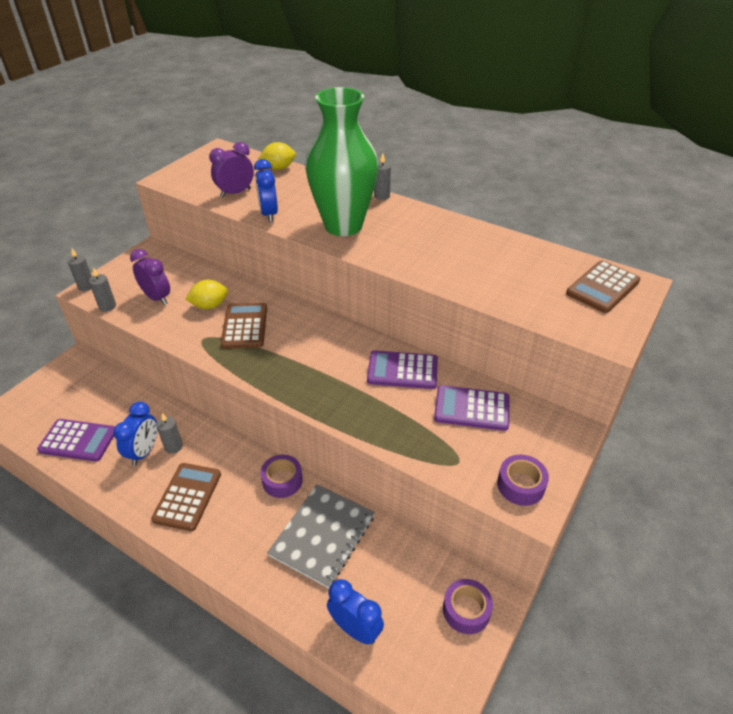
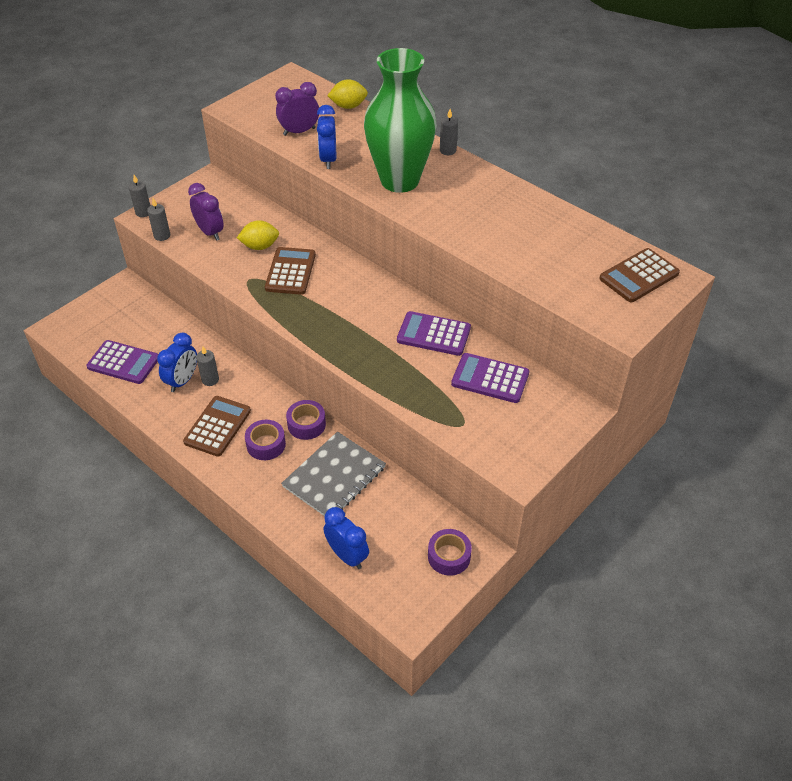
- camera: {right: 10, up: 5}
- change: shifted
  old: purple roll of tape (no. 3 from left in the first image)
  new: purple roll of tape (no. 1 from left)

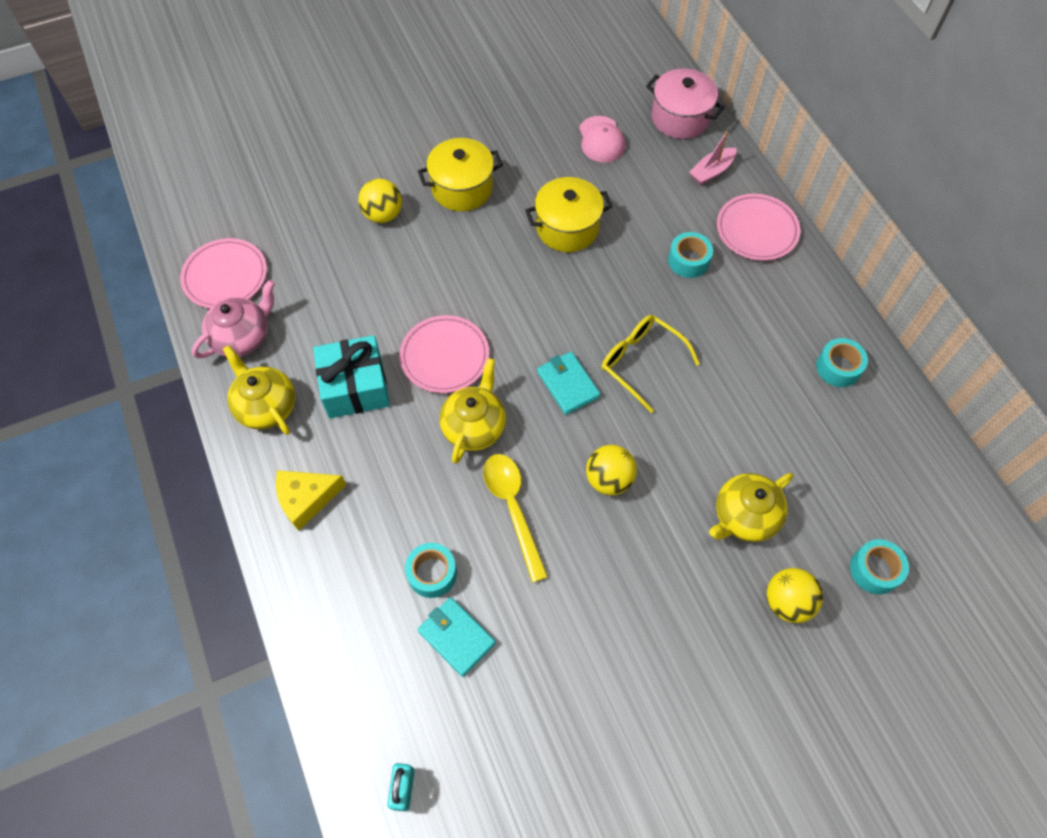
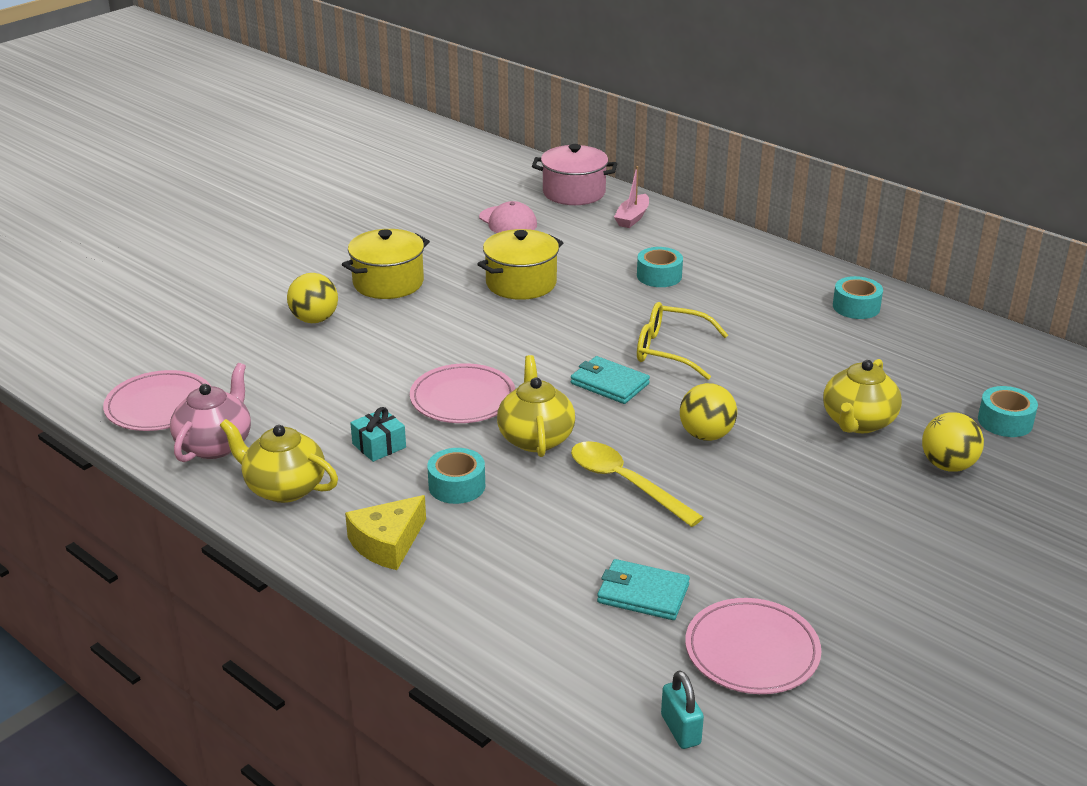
- camera: {right: -25, up: -30}
- change: scaled
  old: turquoise present
  factor: 0.53
- change: shifted
  old: turquoise roll of tape (no. 1 from left)
- change: shifted
  old: rose-pink dinner plate (no. 3 from left)

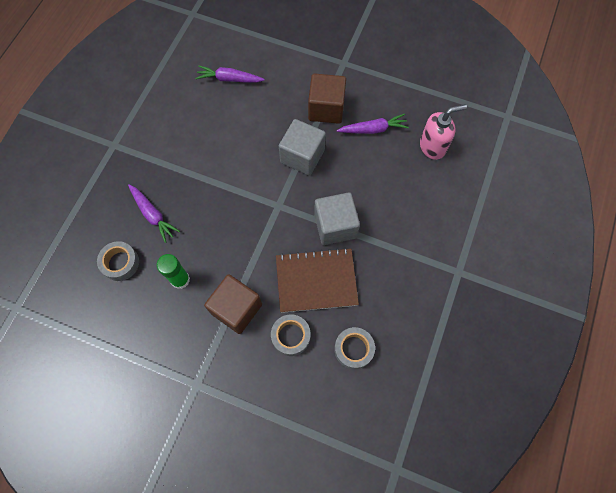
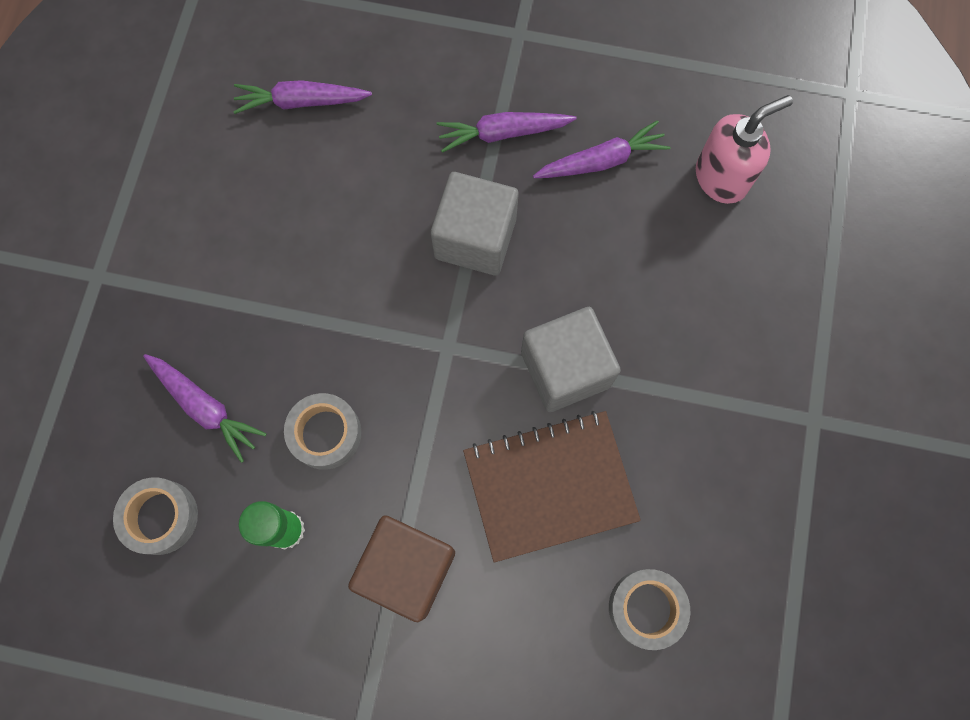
- camera: {right: -10, up: 5}
- change: shifted
  old: grey roll of tape (no. 2 from left)
- change: swapped
  old: brown cube (no. 2 from left)
  new: purple carrot (no. 3 from left)

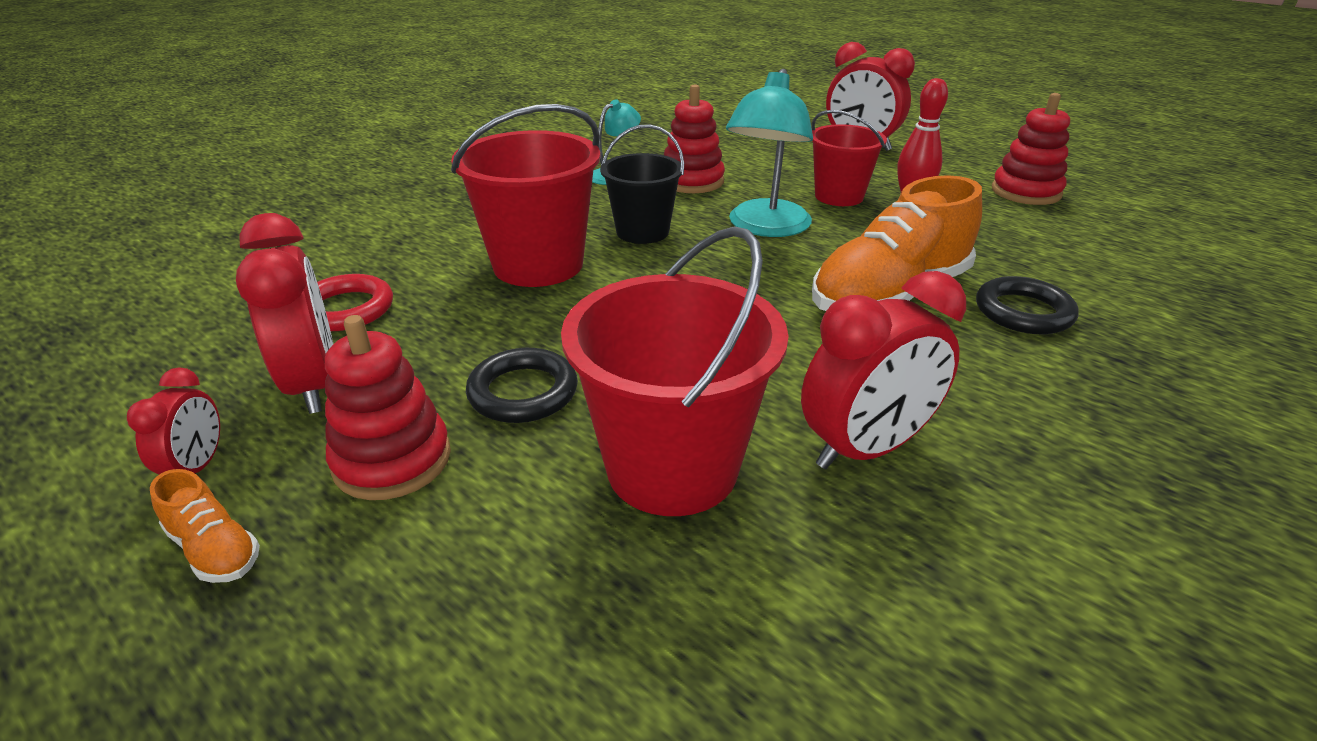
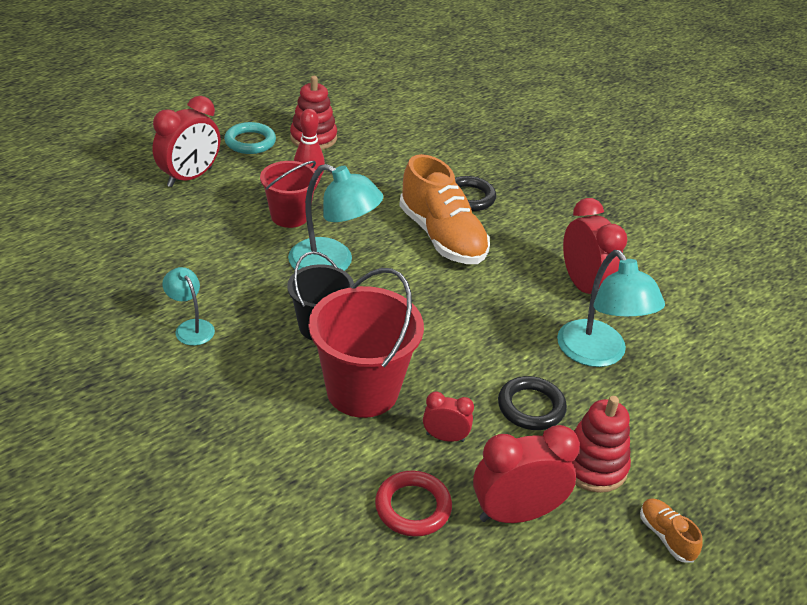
- camera: {right: -85, up: 5}
- change: new
  new: turquoise hoop
- change: shifted
  old: scarlet bedside clock (no. 1 from left in the first image)
  new: scarlet bedside clock (no. 2 from left)
- change: swapped
  old: scarlet pail (no. 2 from left)
  new: turquoise lamp (no. 3 from left)
- change: rotated
  old: orange-coloured shoe (no. 1 from left in the first image)
  degrees: -75
- change: gone
  old: scarlet ring stacker (no. 2 from left)

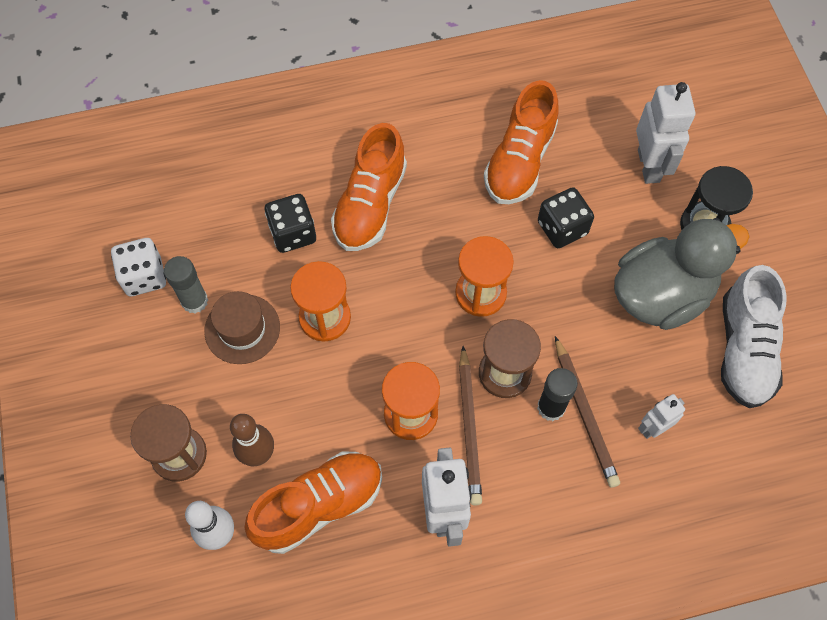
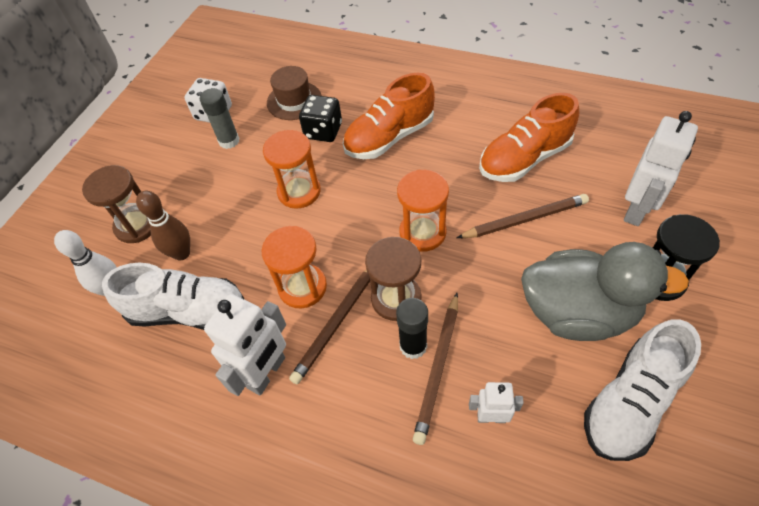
- camera: {right: 40, up: -10}
- change: repainted
  old: orange-coloured shoe (no. 1 from left)
  new: white shoe (no. 1 from left)
- change: shifted
  old: brown hat
- change: swapped
  old: black dice (no. 2 from left)
  new: brown wooden pencil (no. 3 from left)

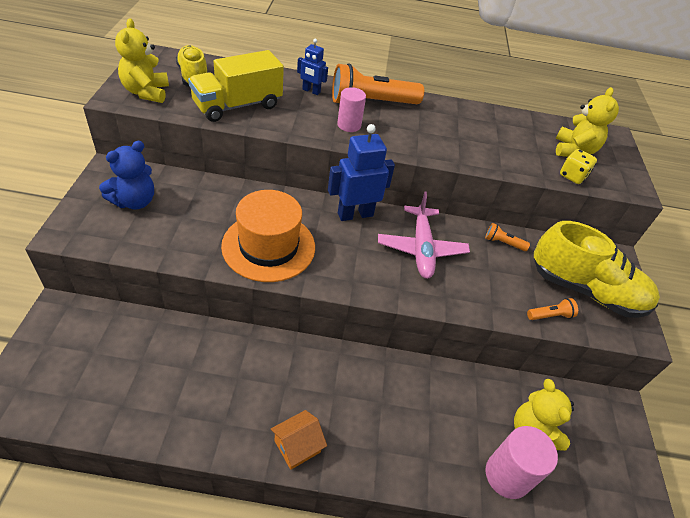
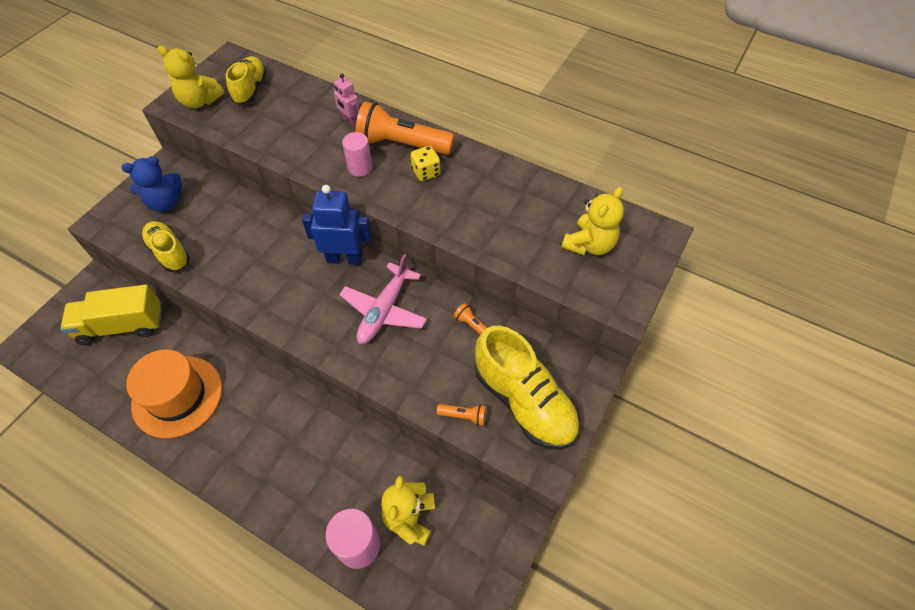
- camera: {right: 30, up: 10}
- change: shifted
  old: yellow truck
- change: shifted
  old: orange-coloured hat
- change: new
  new: yellow shoe (no. 1 from left)
- change: rotated
  old: yellow teddy (no. 1 from left)
  degrees: -90
- change: repainted
  old: cobalt robot figure (no. 1 from left)
  new: rose-pink robot figure
- change: shifted
  old: yellow dice
- change: gone
  old: orange-coloured toy house

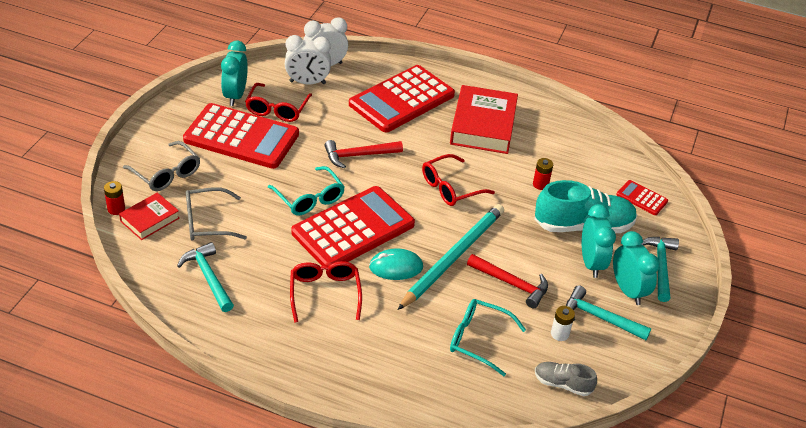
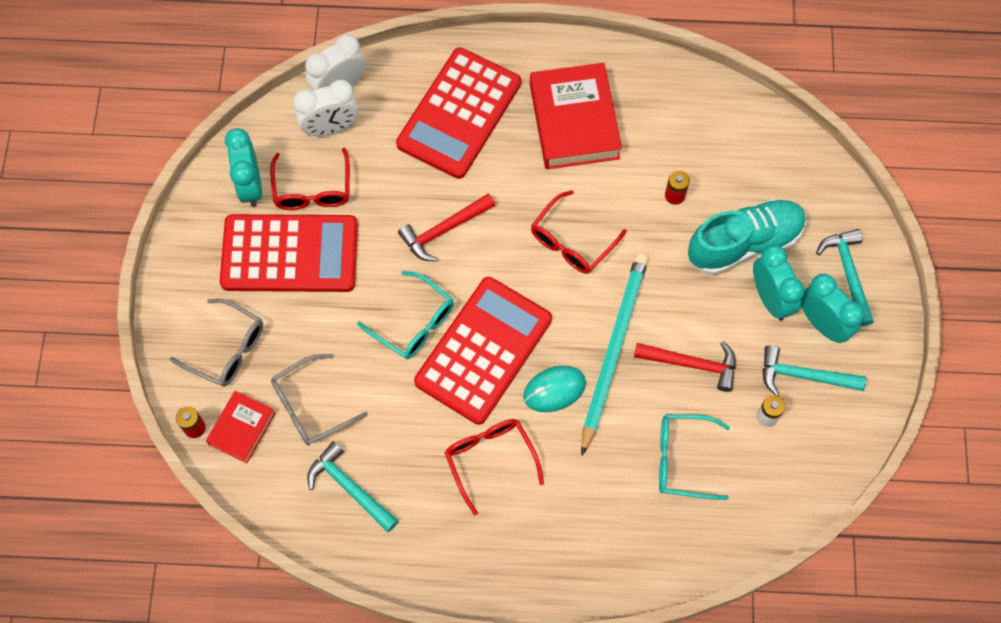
- camera: {right: -15, up: 25}
- change: gone
  old: grey shoe
- change: gone
  old: scarlet adding machine (no. 4 from left)

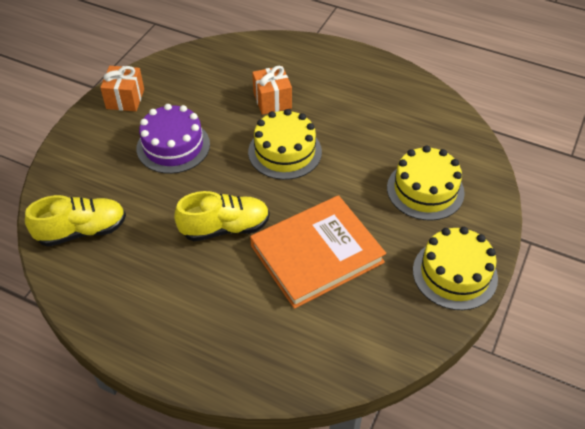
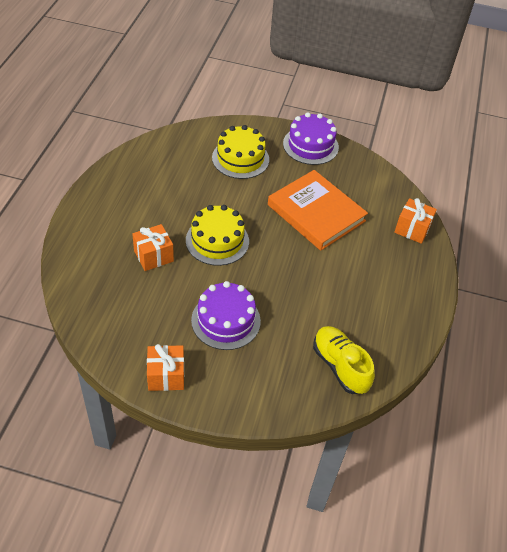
- camera: {right: -105, up: 0}
- change: repainted
  old: yellow gateau (no. 3 from left)
  new: purple gateau (no. 2 from left)
- change: new
  new: orange-coloured present (no. 3 from left)
- change: gone
  old: yellow shoe (no. 2 from left)

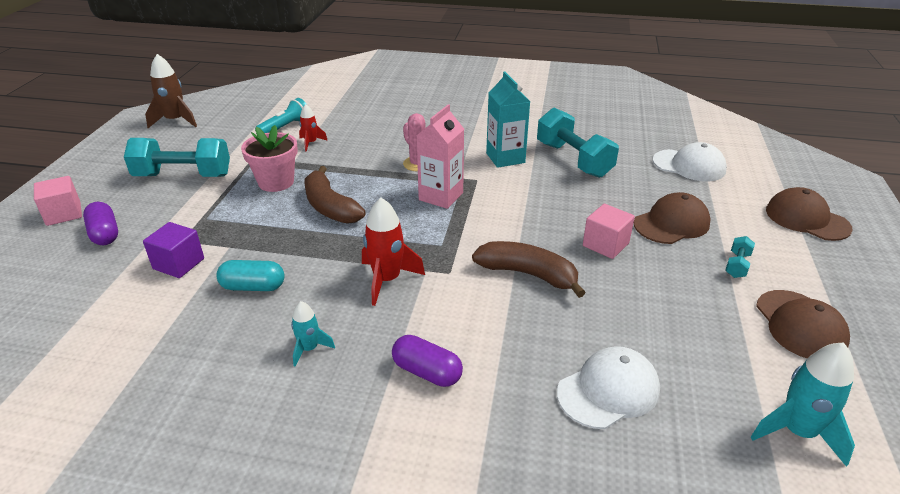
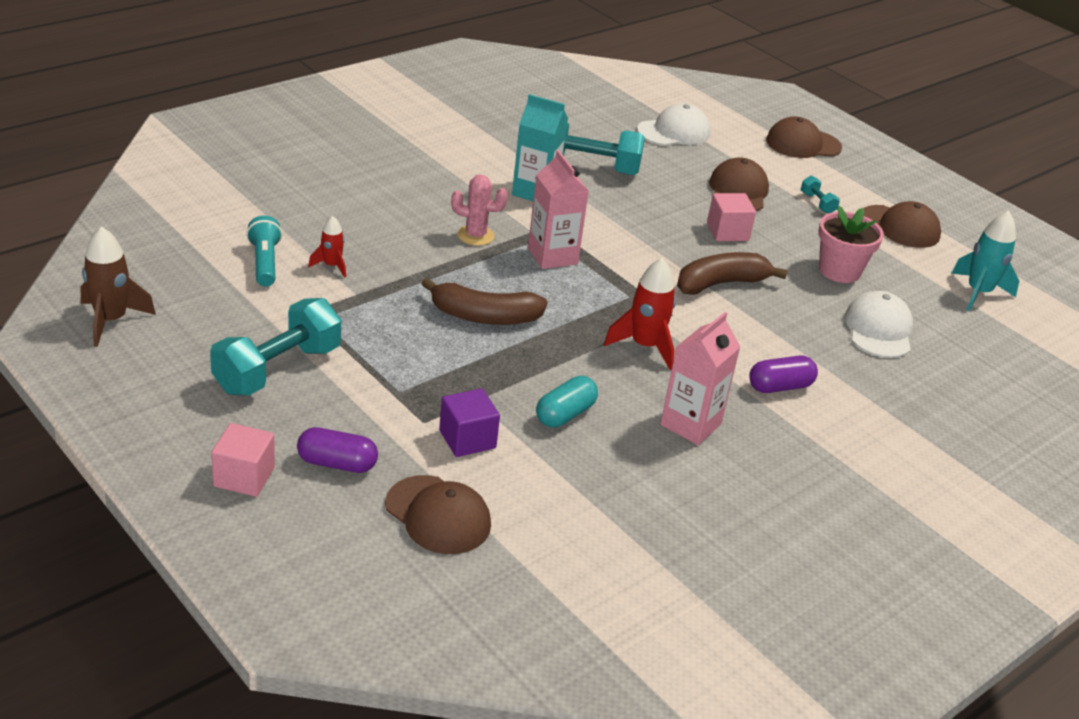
- camera: {right: -55, up: 0}
- change: new
  new: brown baseball cap (no. 1 from left)
- change: swapped
  old: turquoise rocket (no. 1 from left)
  new: rose-pink juice carton (no. 2 from left)
- change: shifted
  old: rose-pink potted plant

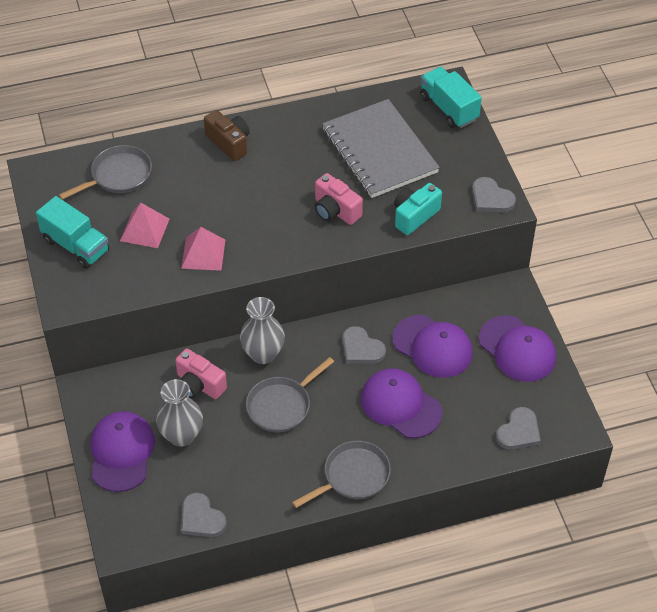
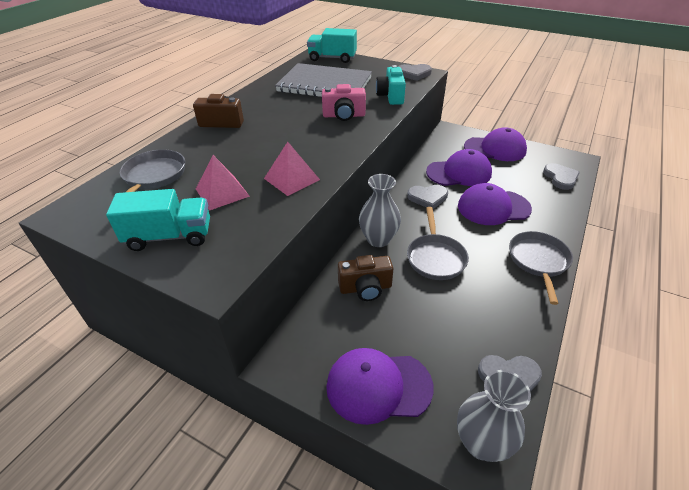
- camera: {right: -45, up: -10}
- change: rotated
  old: purple baseball cap (no. 1 from left)
  degrees: -45
- change: repainted
  old: rose-pink camera (no. 1 from left)
  new: brown camera (no. 2 from left)
- change: shifted
  old: grey flower vase (no. 1 from left in the first image)
  new: grey flower vase (no. 2 from left)

